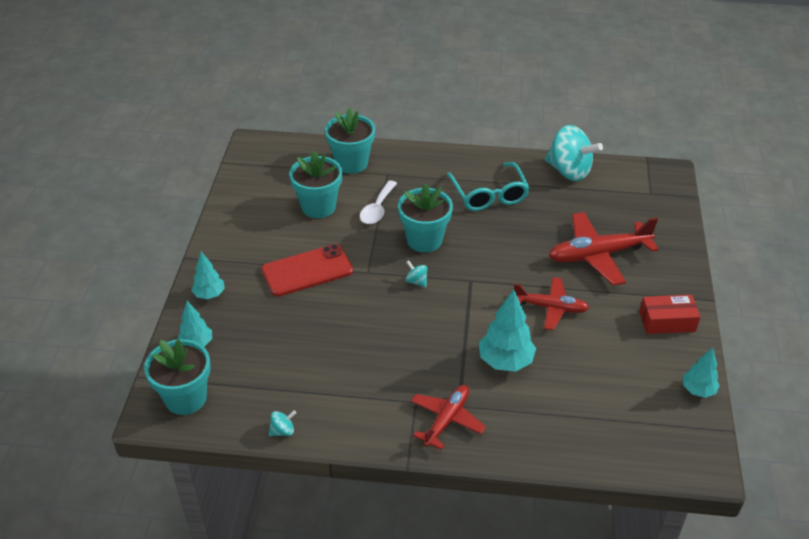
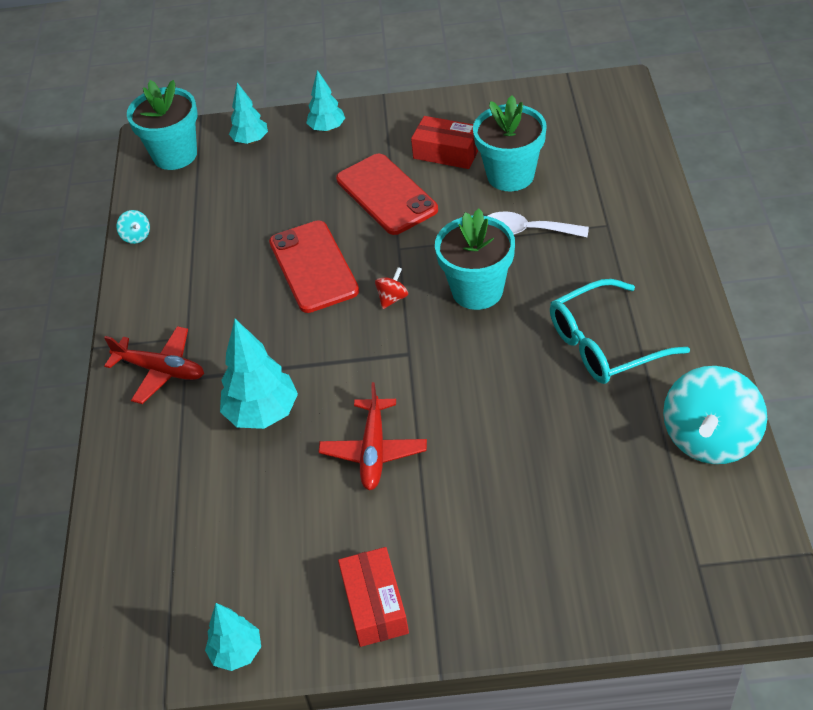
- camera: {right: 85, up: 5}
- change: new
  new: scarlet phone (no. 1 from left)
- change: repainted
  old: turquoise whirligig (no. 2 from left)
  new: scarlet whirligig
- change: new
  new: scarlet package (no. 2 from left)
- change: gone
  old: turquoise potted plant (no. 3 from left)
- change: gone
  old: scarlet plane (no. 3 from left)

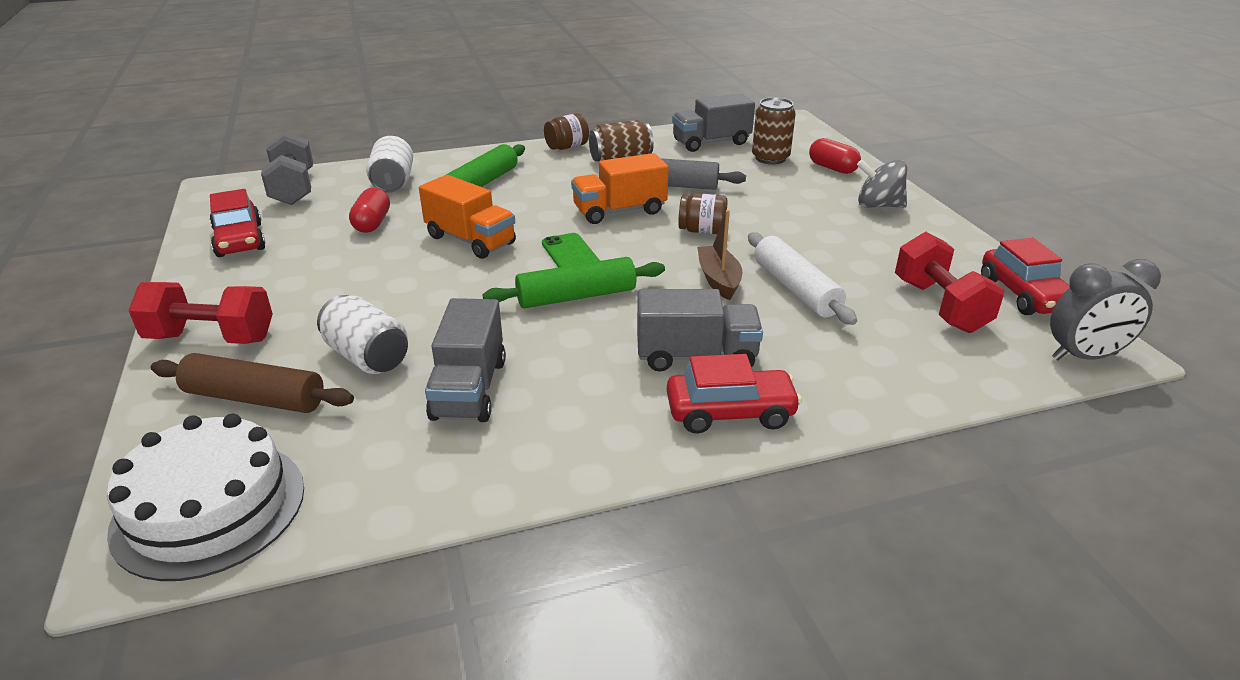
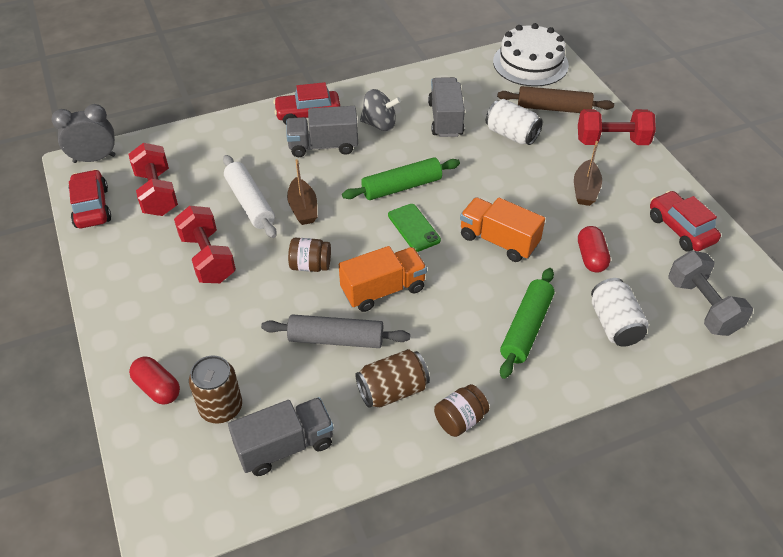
- camera: {right: 175, up: 15}
- change: new
  new: scarlet free weight (no. 2 from left)
- change: shifted
  old: grey whirligig
- change: new
  new: brown toy boat (no. 2 from left)

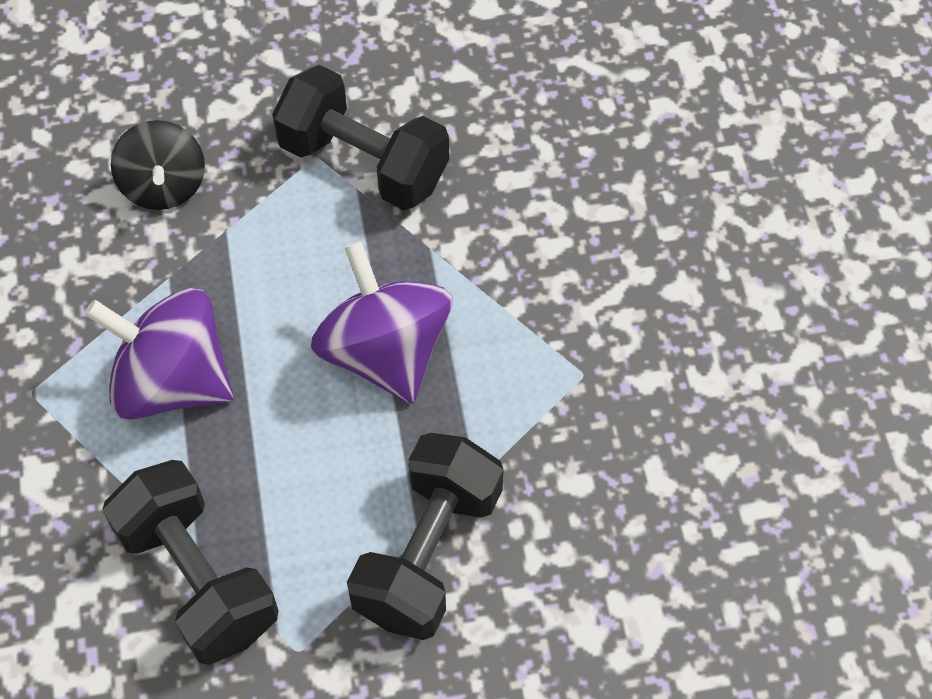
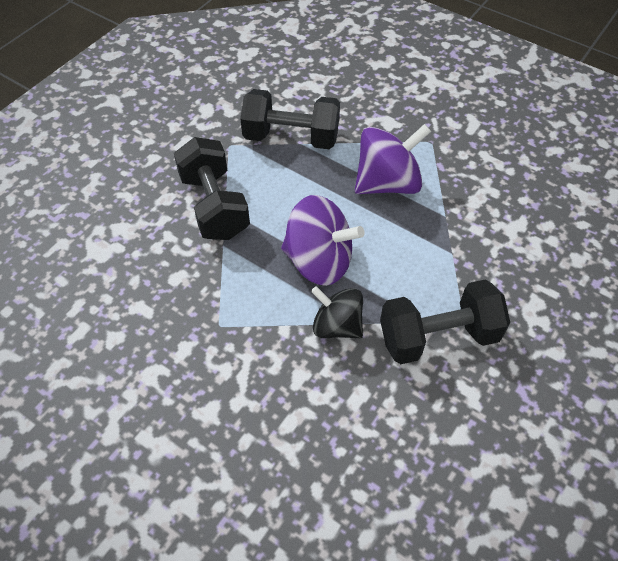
- camera: {right: 135, up: -5}
- change: shifted
  old: black whirligig

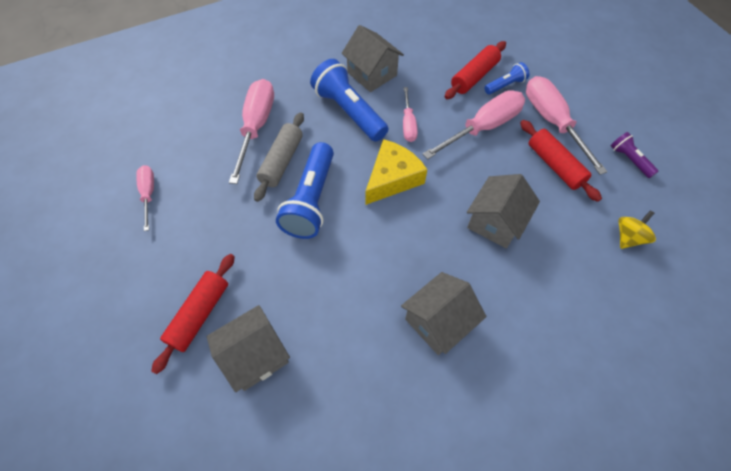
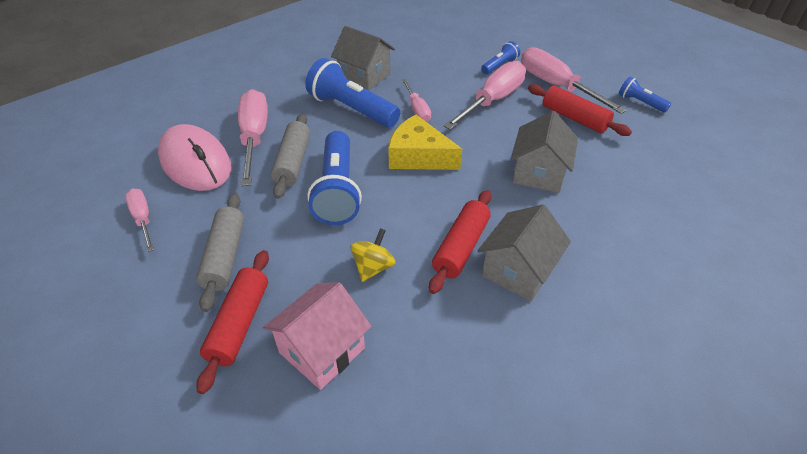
- camera: {right: -15, up: -15}
- change: new
  new: rose-pink computer mouse
- change: new
  new: grey rolling pin (no. 1 from left)
- change: repainted
  old: grey toy house (no. 1 from left)
  new: rose-pink toy house
- change: shifted
  old: yellow whirligig
- change: rotated
  old: yellow piece of cheese
  degrees: -90
- change: shifted
  old: scarlet rolling pin (no. 2 from left)
- change: repainted
  old: purple flashlight
  new: cobalt flashlight (no. 4 from left)

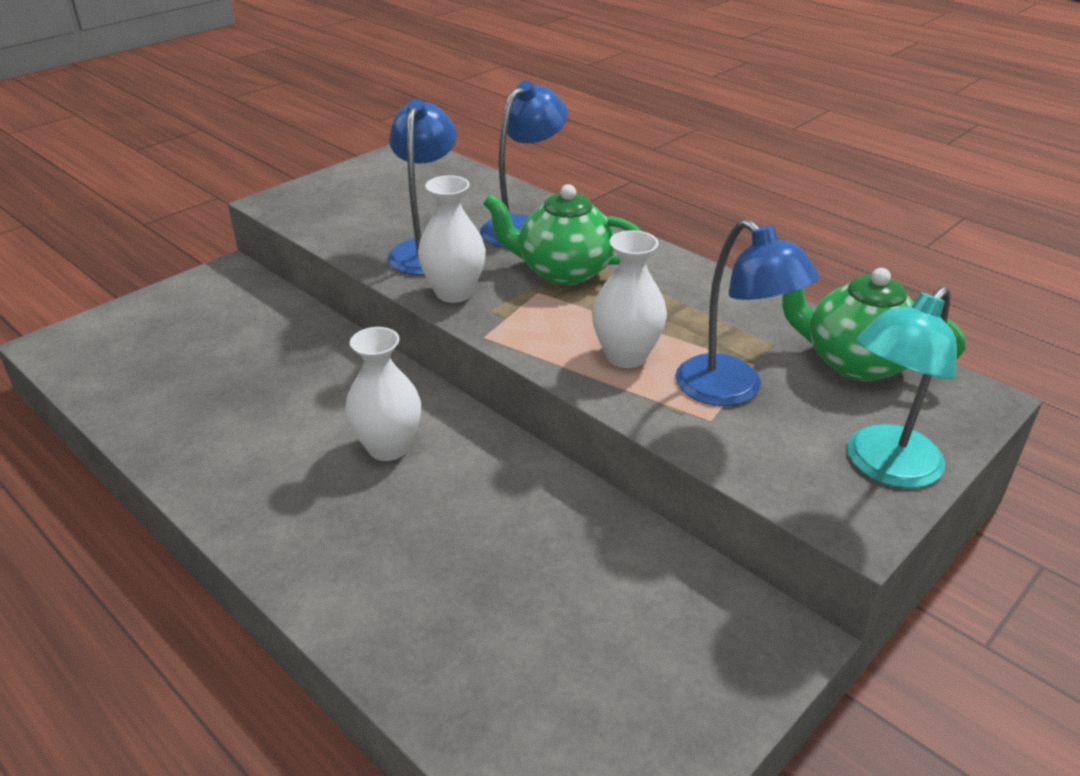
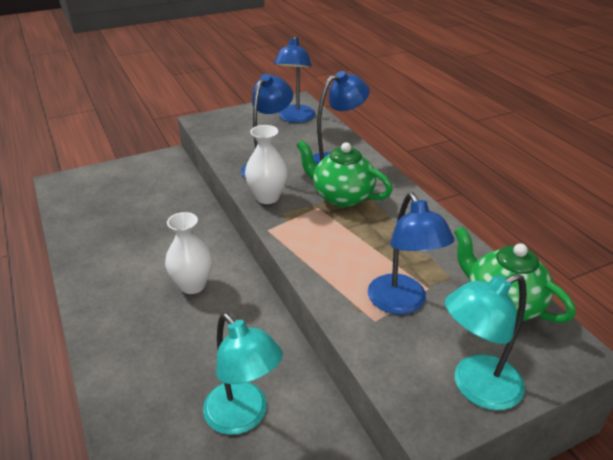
- camera: {right: 20, up: 0}
- change: new
  new: turquoise lamp (no. 1 from left)
- change: new
  new: cobalt lamp (no. 2 from left)
- change: gone
  old: white flower vase (no. 3 from left)

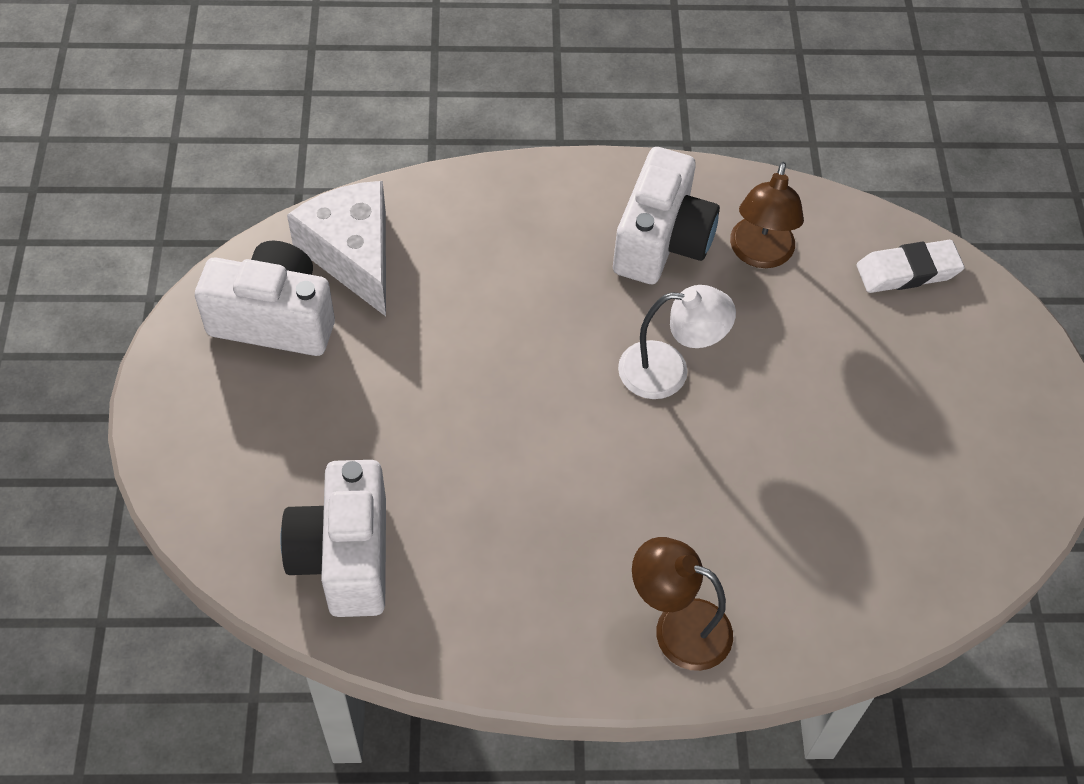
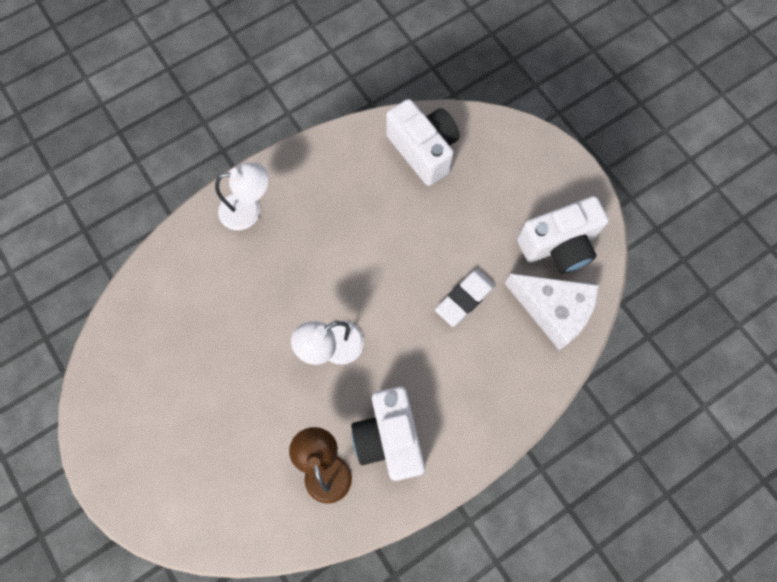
- camera: {right: 150, up: 15}
- change: repainted
  old: brown lamp (no. 1 from left)
  new: white lamp (no. 1 from left)
- change: shifted
  old: white pencil eraser

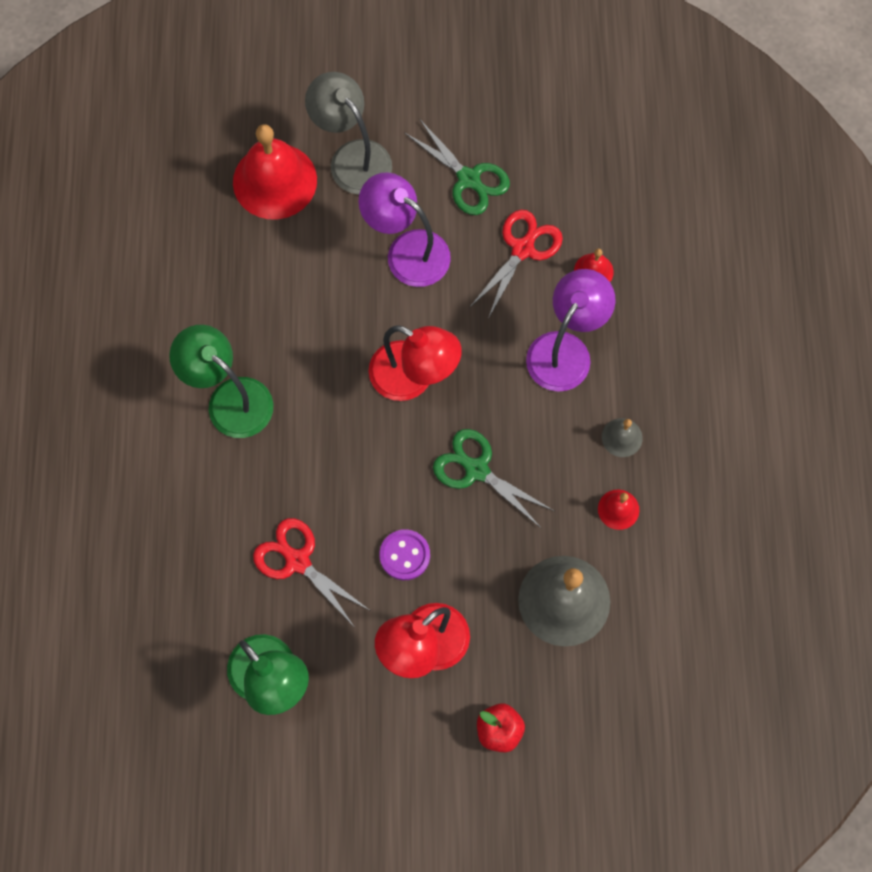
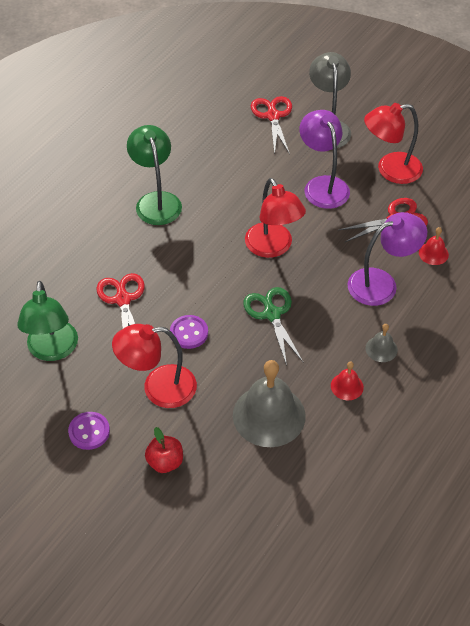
- camera: {right: 35, up: -20}
- change: new
  new: purple sewing button (no. 1 from left)
- change: swapped
  old: scarlet bell (no. 1 from left)
  new: scarlet pair of scissors (no. 2 from left)
- change: swapped
  old: green pair of scissors (no. 1 from left)
  new: scarlet lamp (no. 3 from left)

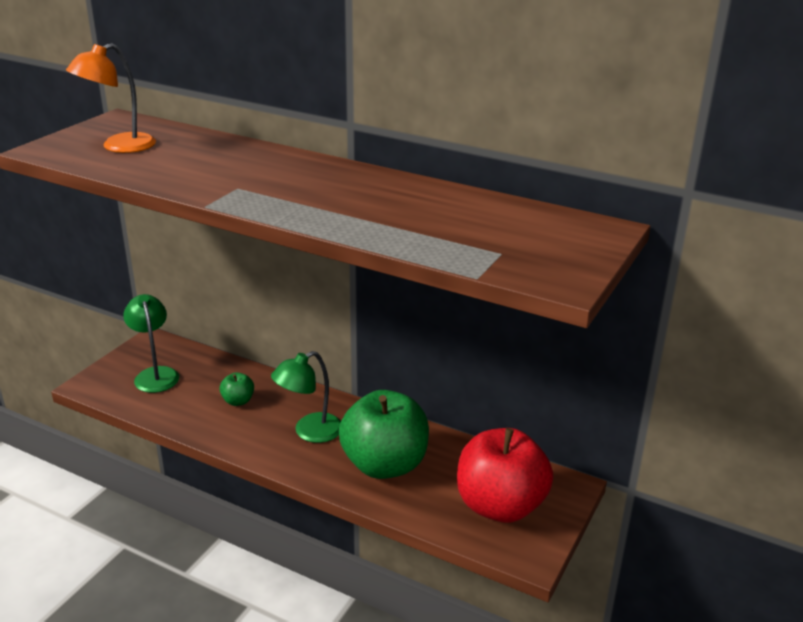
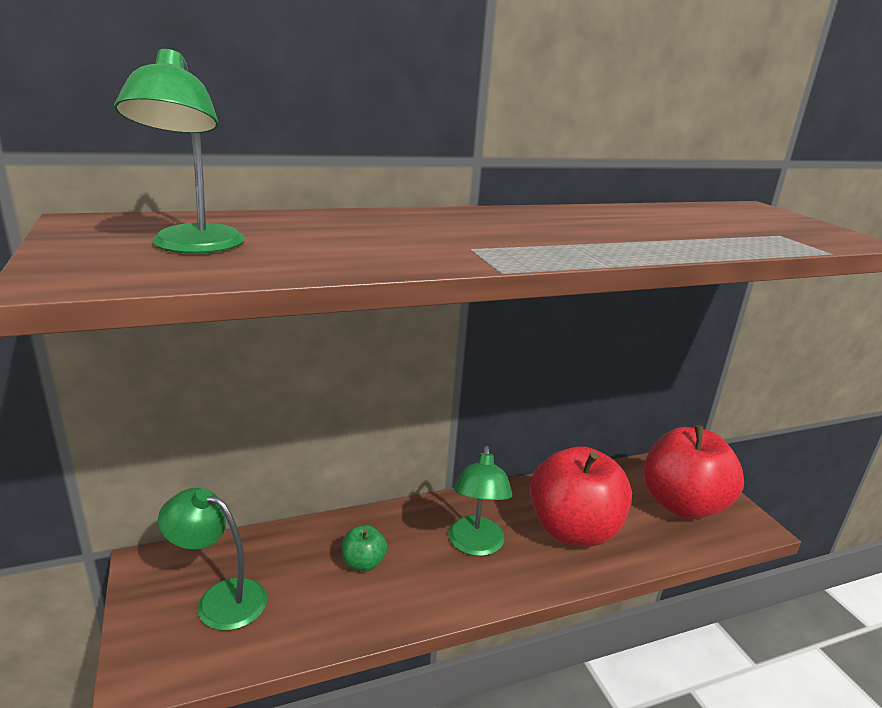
- camera: {right: -50, up: -5}
- change: repainted
  old: orange-coloured lamp
  new: green lamp (no. 1 from left)
- change: repainted
  old: green toy apple (no. 2 from left)
  new: scarlet toy apple (no. 1 from left)

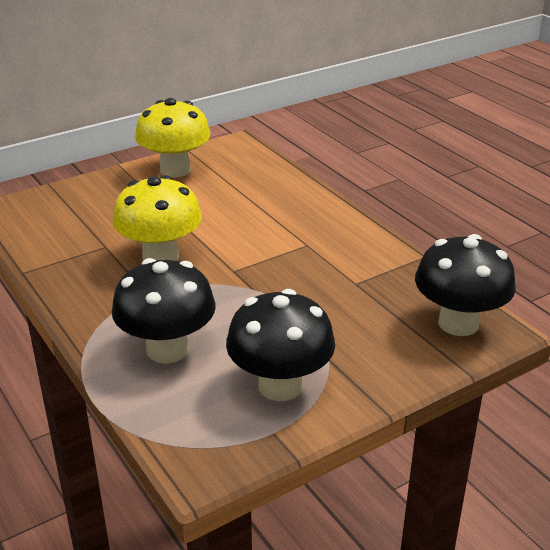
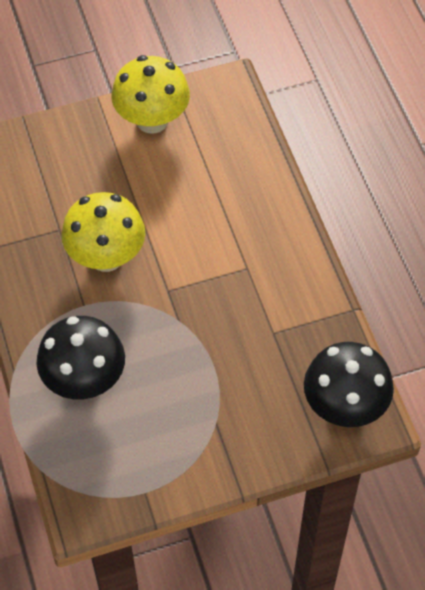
- camera: {right: 15, up: 25}
- change: gone
  old: black mushroom (no. 2 from left)

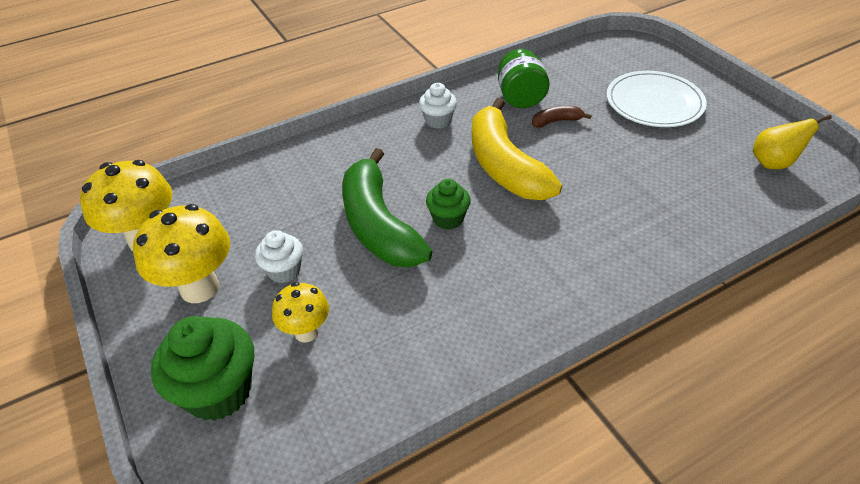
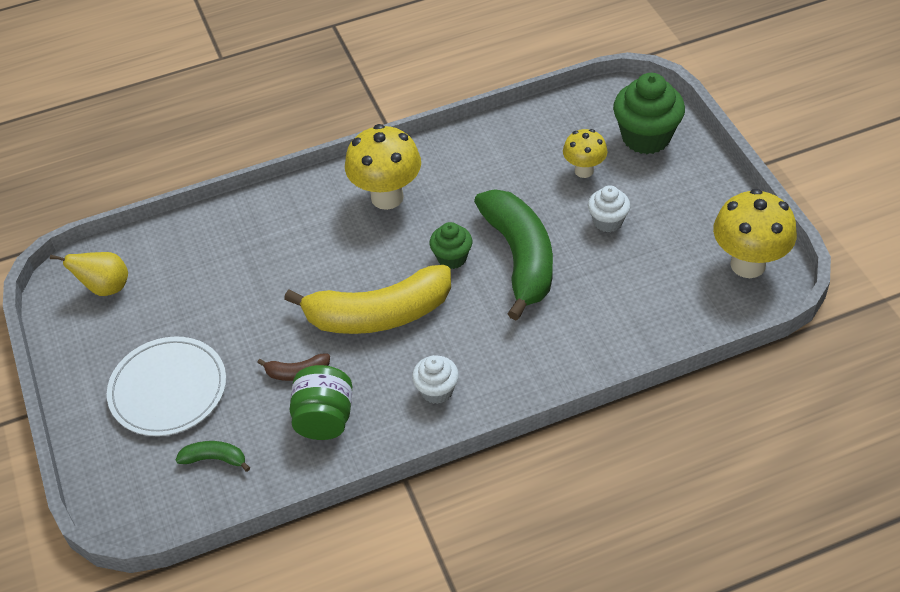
- camera: {right: -170, up: 5}
- change: new
  new: green banana (no. 1 from left)
- change: rotated
  old: yellow banana
  degrees: 90
- change: shifted
  old: yellow mushroom (no. 2 from left in the first image)
  new: yellow mushroom (no. 1 from left)

